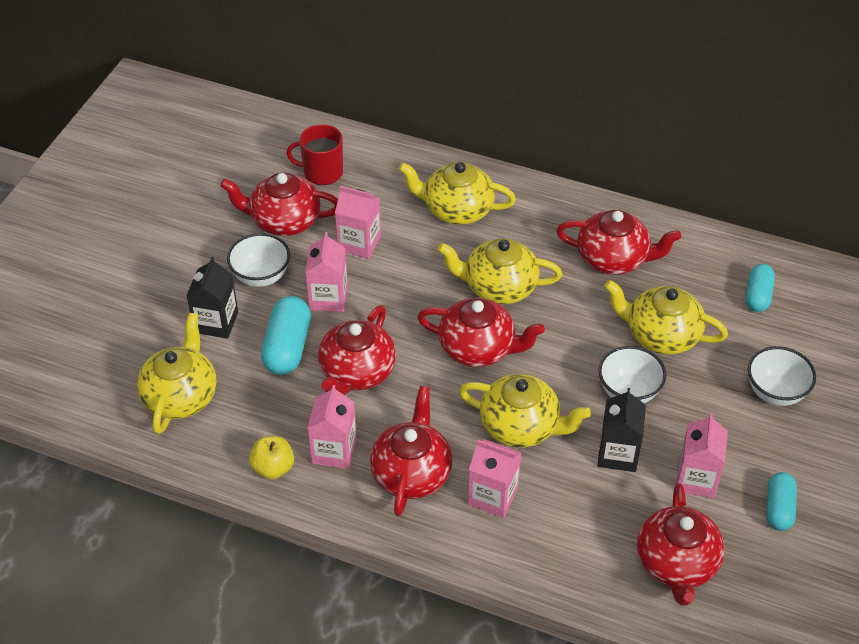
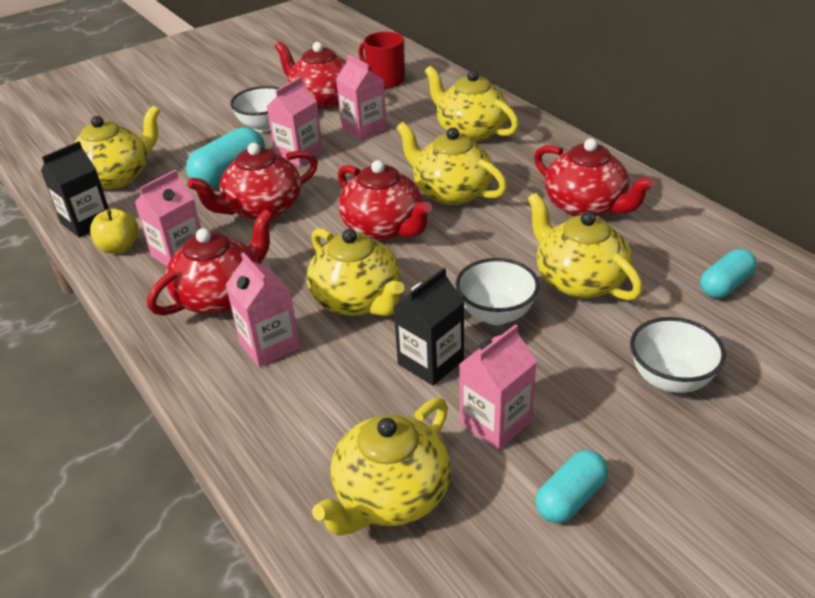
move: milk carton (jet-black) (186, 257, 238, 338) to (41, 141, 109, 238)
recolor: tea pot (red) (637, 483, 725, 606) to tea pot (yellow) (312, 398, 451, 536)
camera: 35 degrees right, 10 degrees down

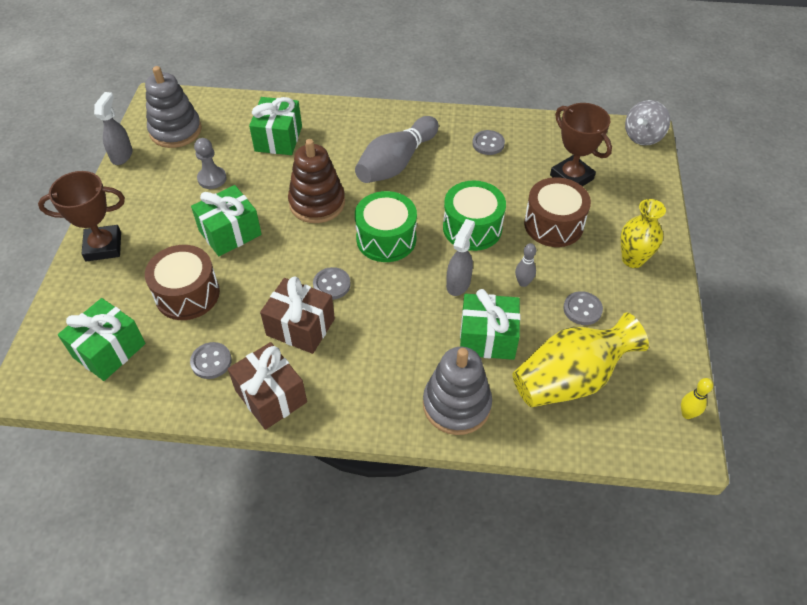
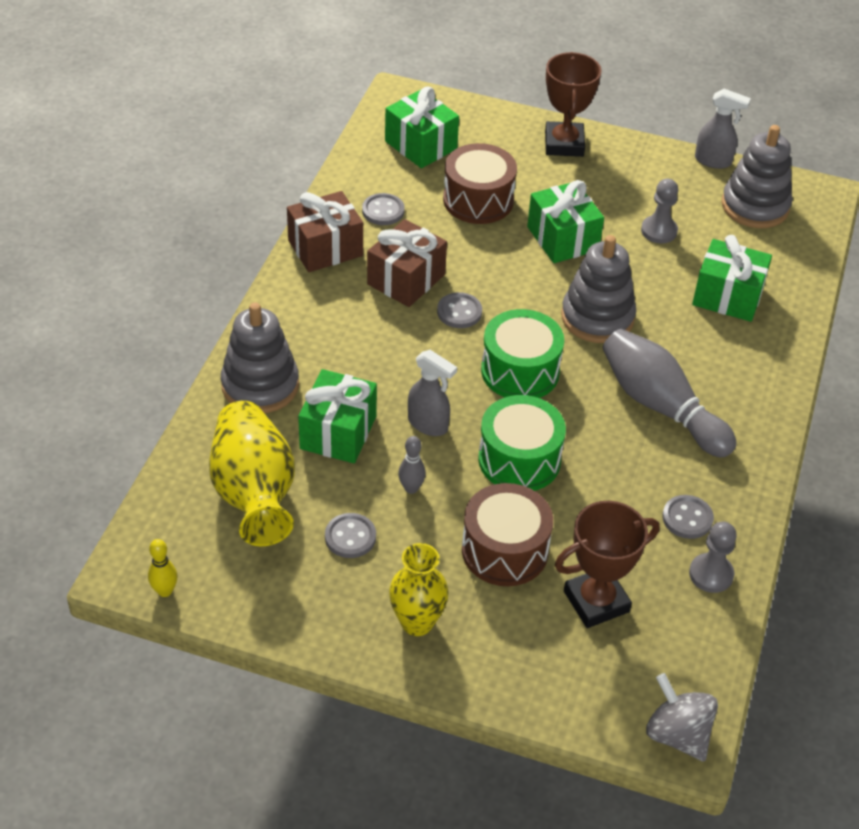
insert: pawn (grey) (689, 522, 737, 593)
recolor: stacking rings (brown) (288, 139, 345, 223) to stacking rings (grey) (561, 235, 636, 343)
camera: 100 degrees right, 5 degrees down

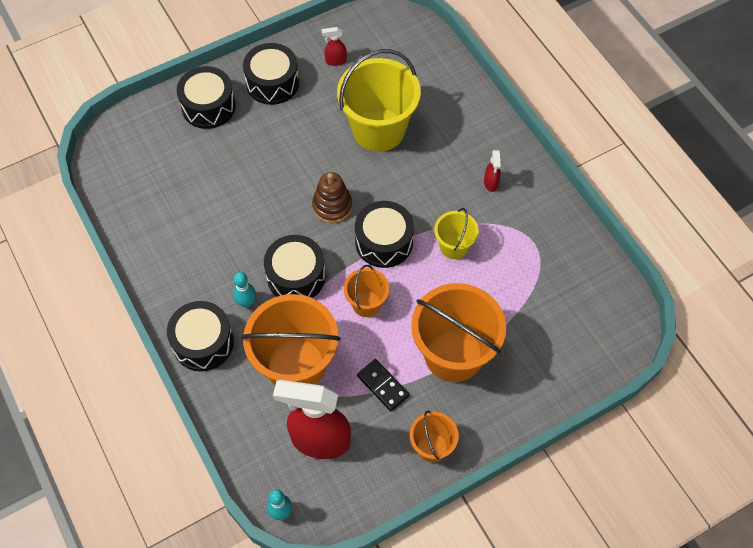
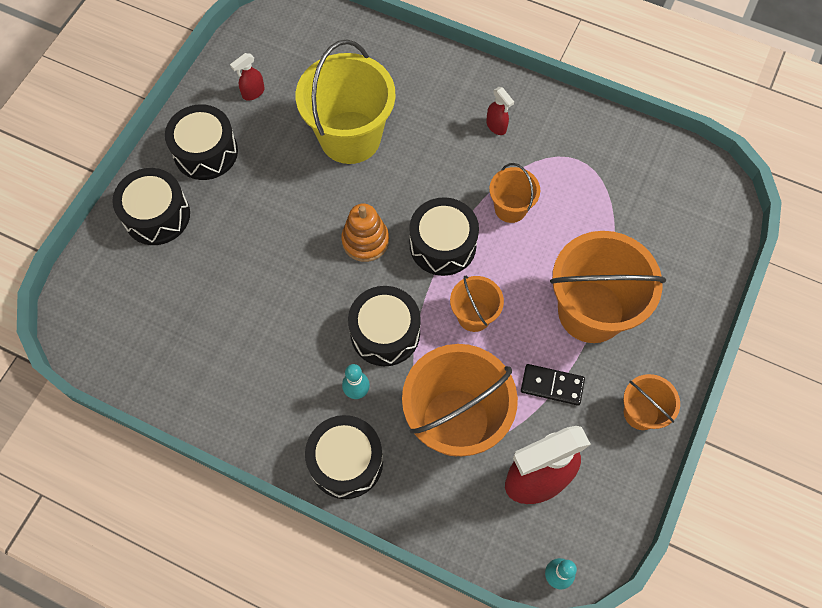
recolor: stacking rings (brown) (312, 172, 353, 223) to stacking rings (bright orange) (341, 203, 389, 262); sand bucket (yellow) (434, 208, 479, 259) to sand bucket (bright orange) (489, 163, 540, 223)
camera: 35 degrees left, 5 degrees up

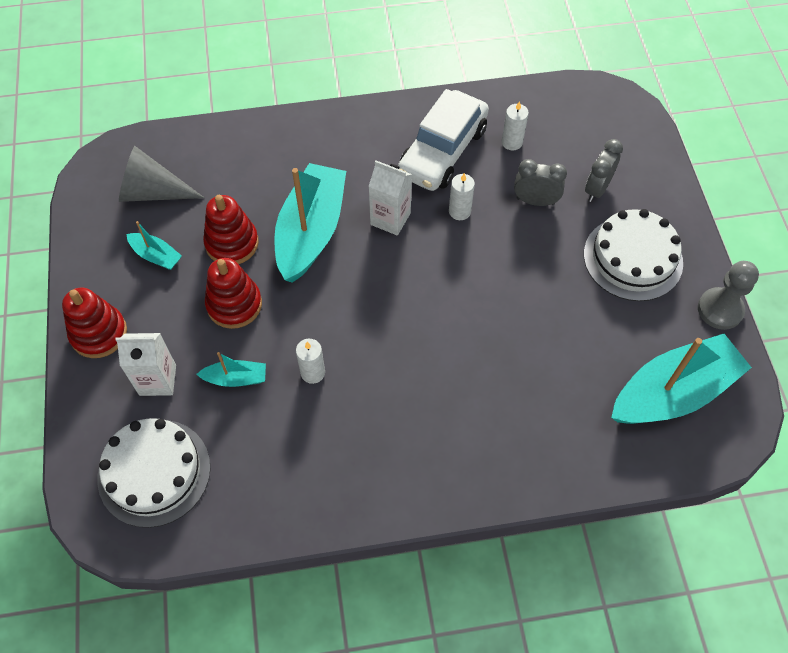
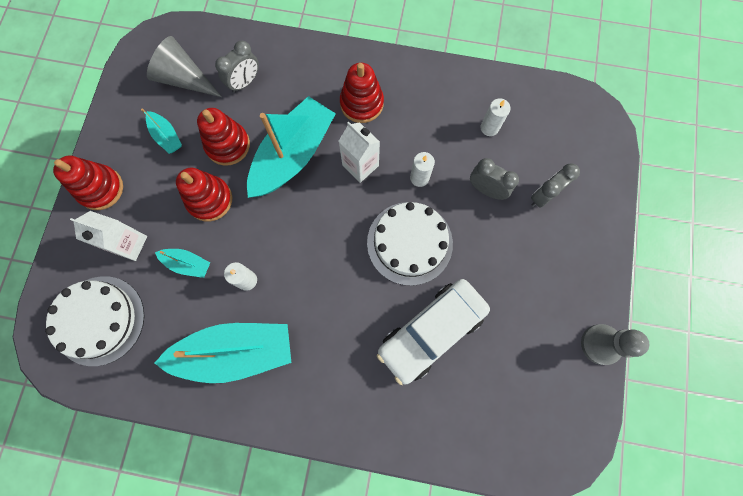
insert: bedside clock (grey) (215, 41, 259, 93); stacking rings (red) (340, 63, 384, 123)
move: car (snow-white) (398, 89, 489, 191) to (377, 279, 490, 385); gateau (snow-white) (584, 209, 683, 301) to (367, 202, 453, 286); sailboat (turquoise) (611, 334, 752, 424) to (155, 323, 291, 383)
camera: 20 degrees right, 15 degrees up

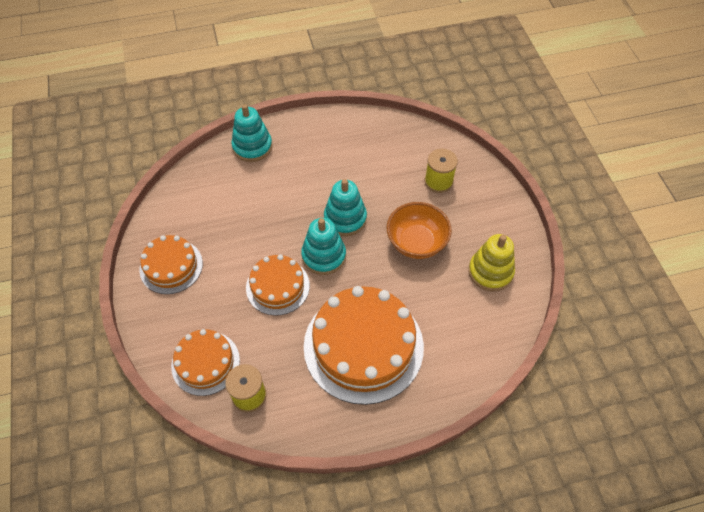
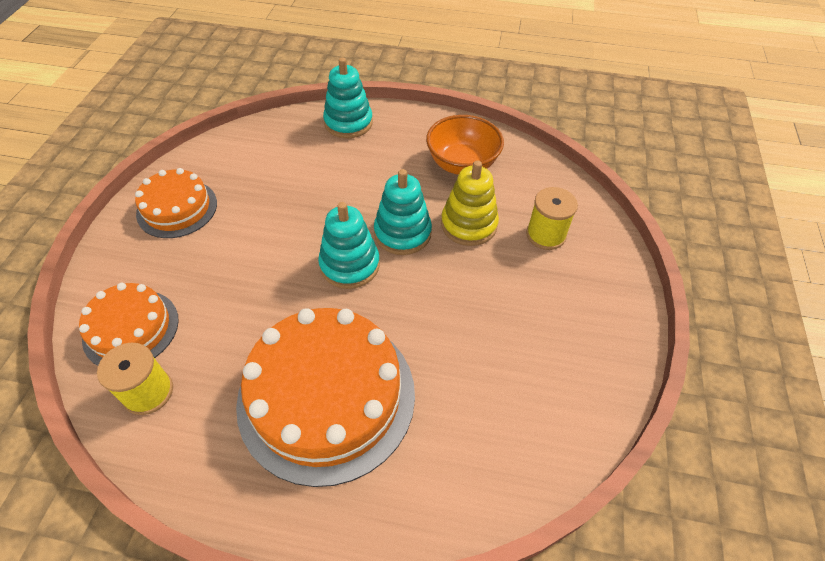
delete: gateau (bright orange) (246, 254, 310, 316)
move: deep dish (bright orange) (386, 202, 452, 259) to (426, 115, 504, 175); stacking rings (yellow) (468, 234, 515, 291) to (441, 160, 499, 246)
camera: 25 degrees right, 5 degrees down

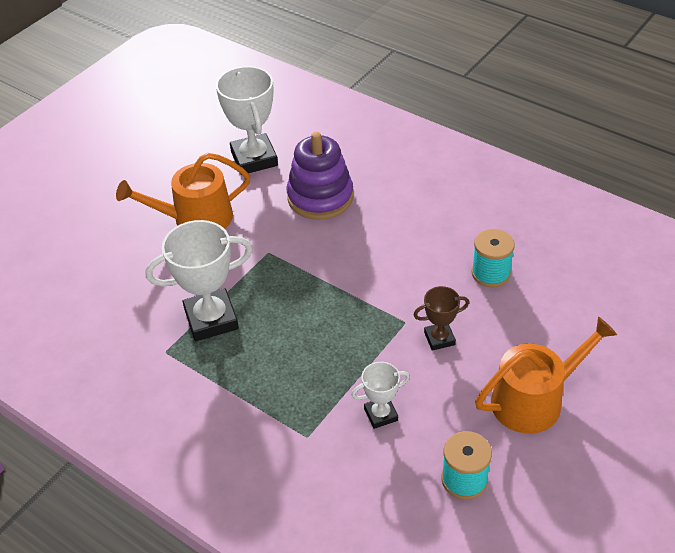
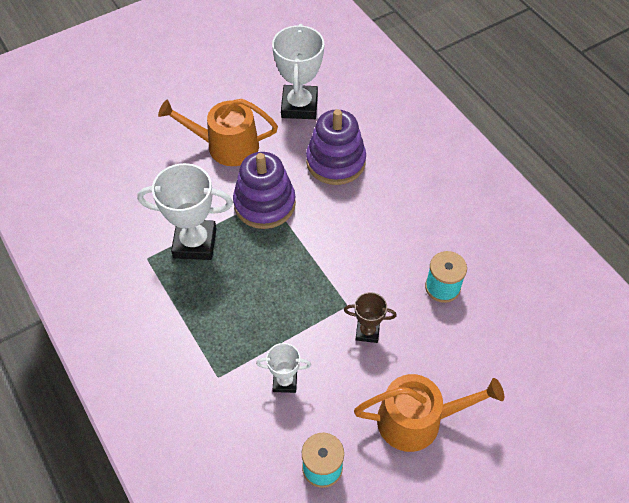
insert: stacking rings (purple) (233, 152, 296, 229)
camera: 20 degrees right, 10 degrees up

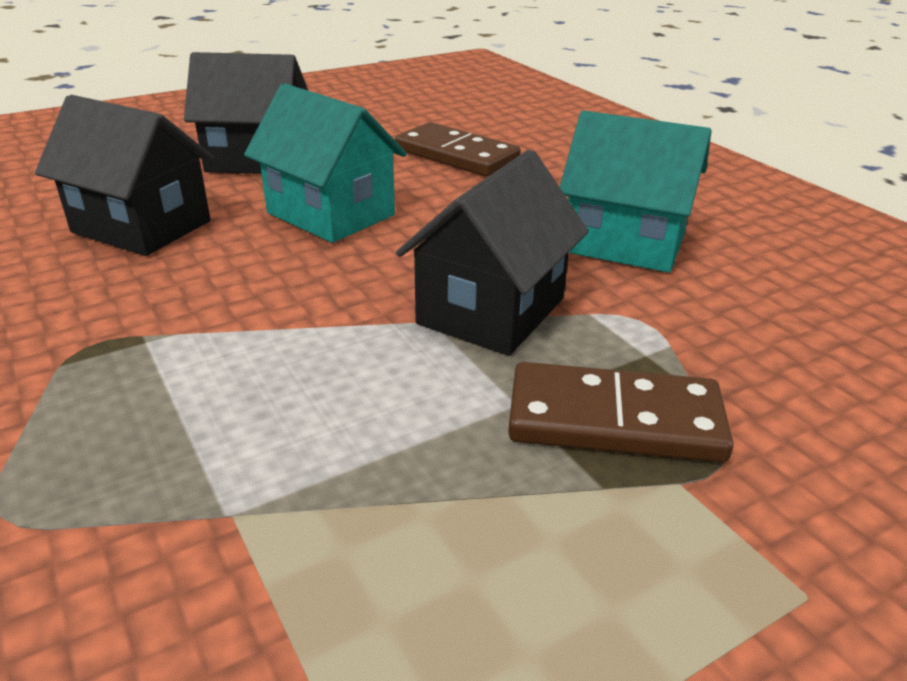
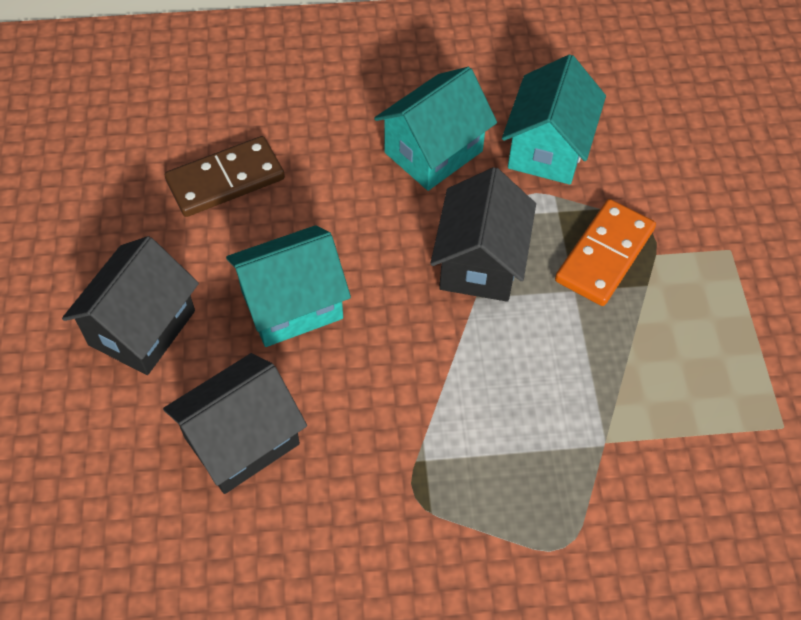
insert: house (turquoise) (502, 54, 606, 185)
recolor: domino piece (brown) (508, 362, 734, 463) to domino piece (bright orange) (555, 199, 656, 306)
rotate: house (jet-black) (396, 150, 589, 356) = (430, 167, 536, 302) 45 degrees clockwise
camera: 65 degrees left, 25 degrees up

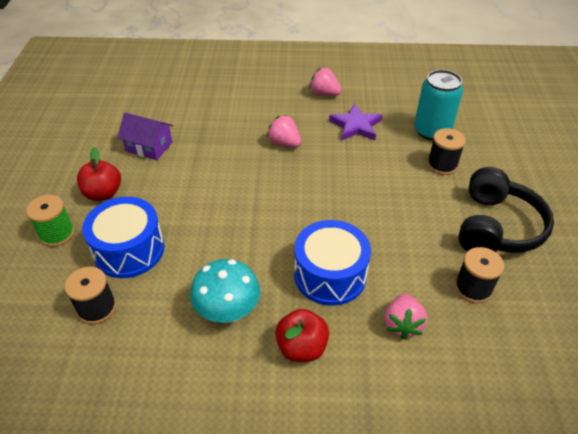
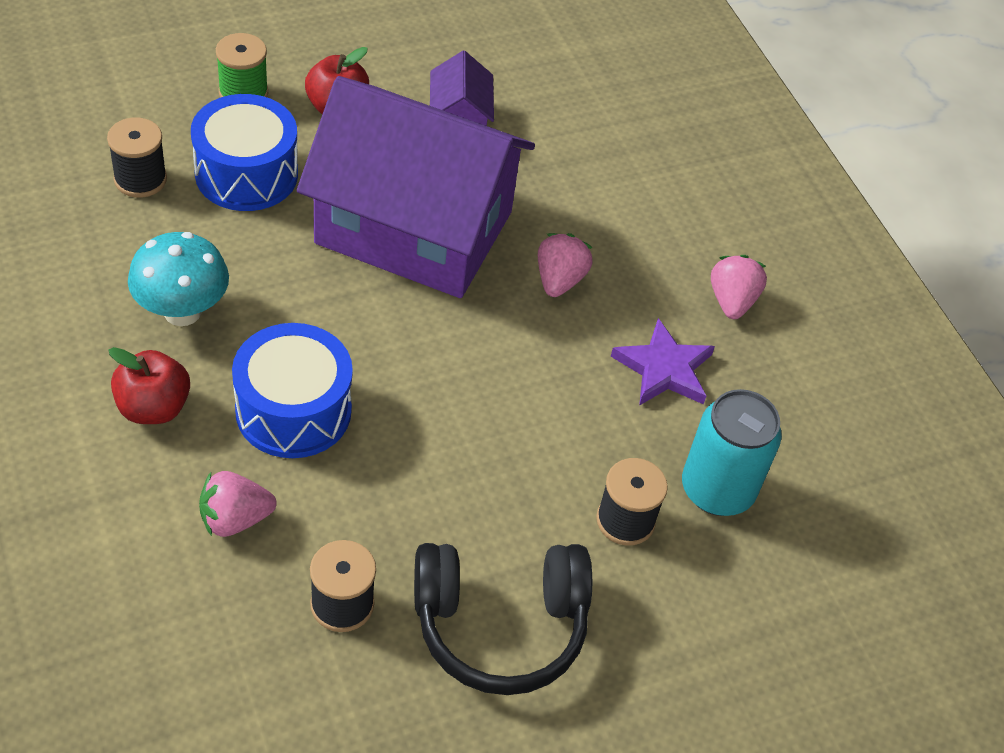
insert: house (purple) (297, 76, 535, 298)
camera: 60 degrees right, 5 degrees up

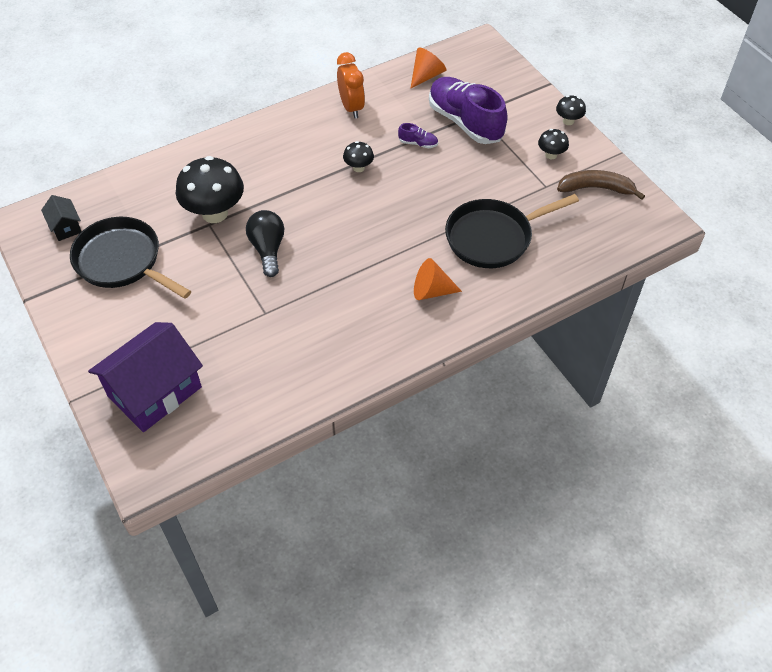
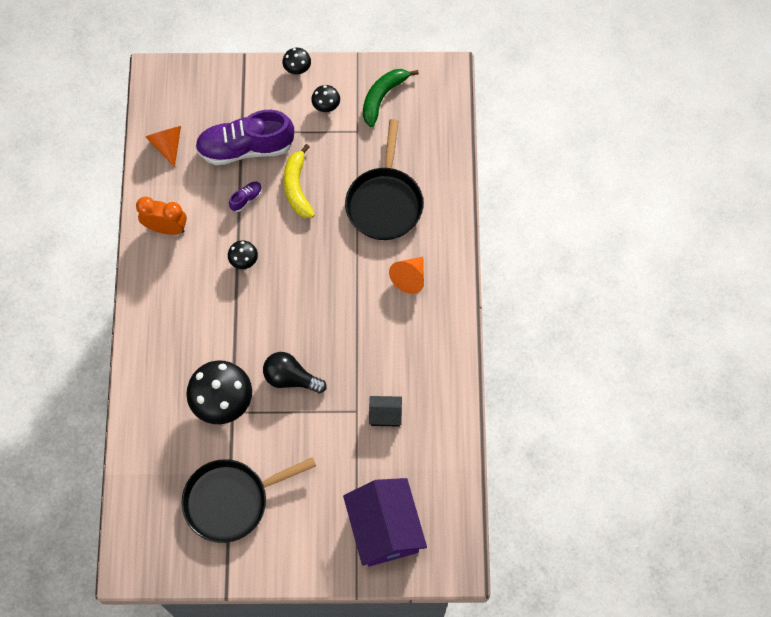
insert: banana (yellow) (284, 144, 315, 218)
move: house (jet-black) (41, 195, 82, 241) to (369, 396, 402, 427)
recolor: banana (brown) (557, 170, 645, 200) to banana (emerald) (363, 69, 419, 127)
camera: 60 degrees left, 15 degrees up

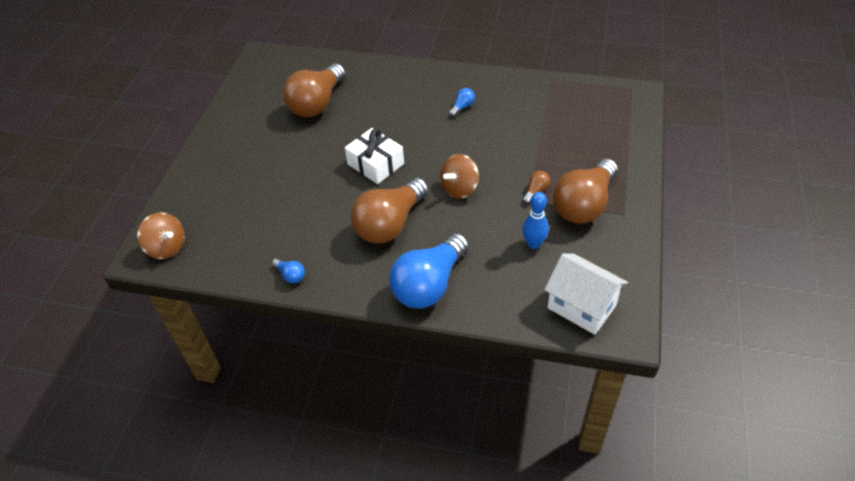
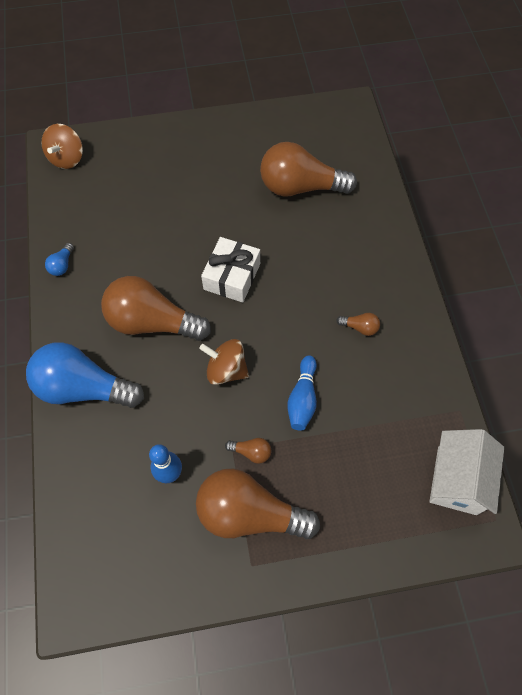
insert: tenpin (blue) (287, 355, 317, 431)
move: house (snow-white) (544, 253, 628, 335) to (429, 429, 504, 515)
recolor: light bulb (blue) (449, 88, 475, 117) to light bulb (brown) (336, 313, 380, 336)
camera: 65 degrees right, 15 degrees up

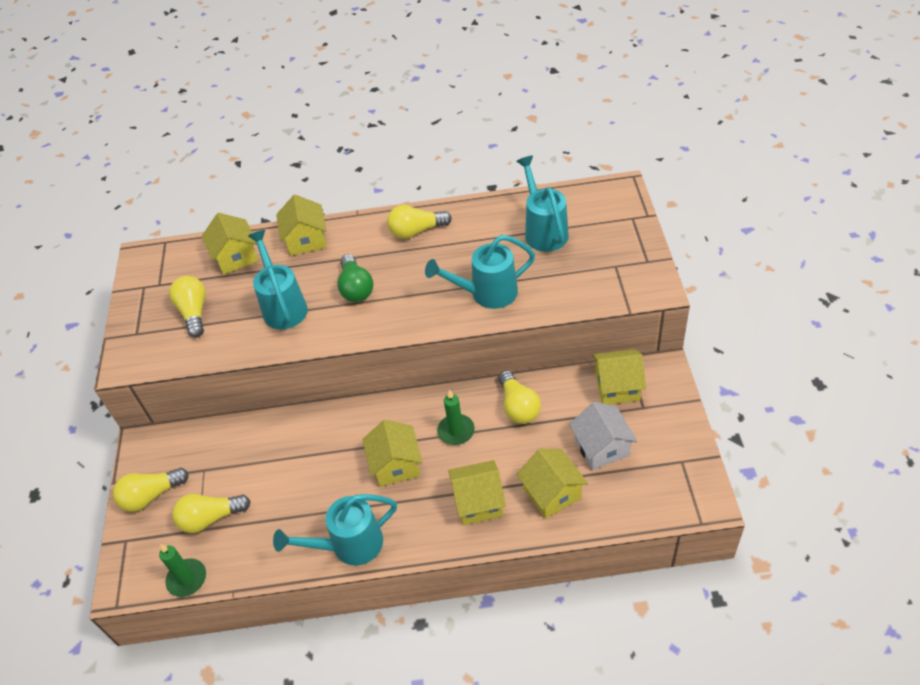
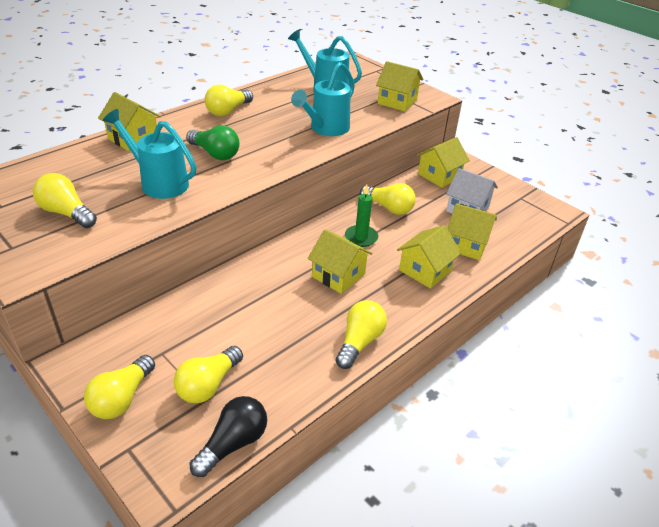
move: house (yellow) (202, 213, 258, 275) to (376, 61, 423, 111)
replace: pillar candle (emerald) (159, 544, 206, 597) to light bulb (jet-black) (189, 396, 267, 477); watering can (turquoise) (273, 494, 397, 565) to light bulb (yellow) (335, 300, 387, 369)
camera: 45 degrees left, 10 degrees down

